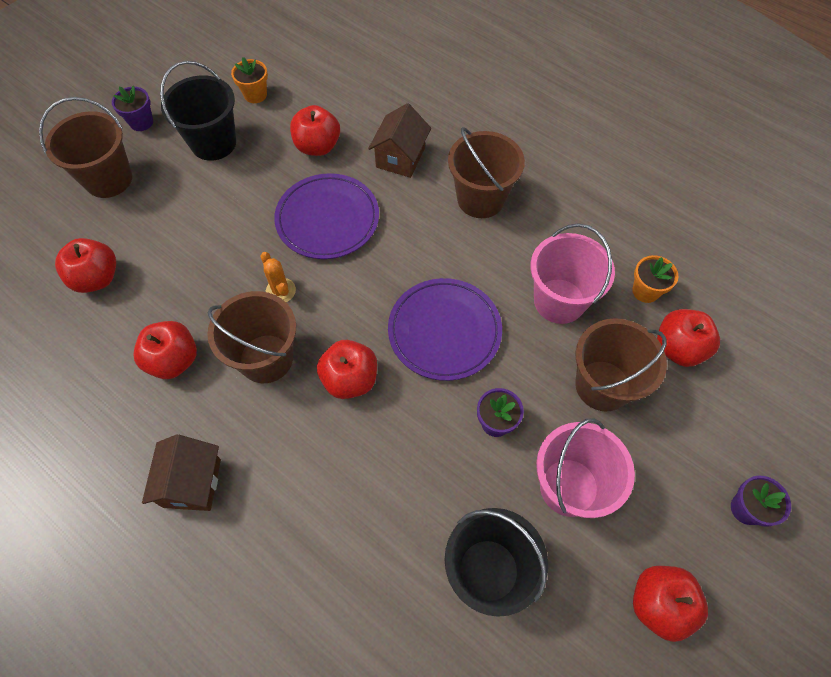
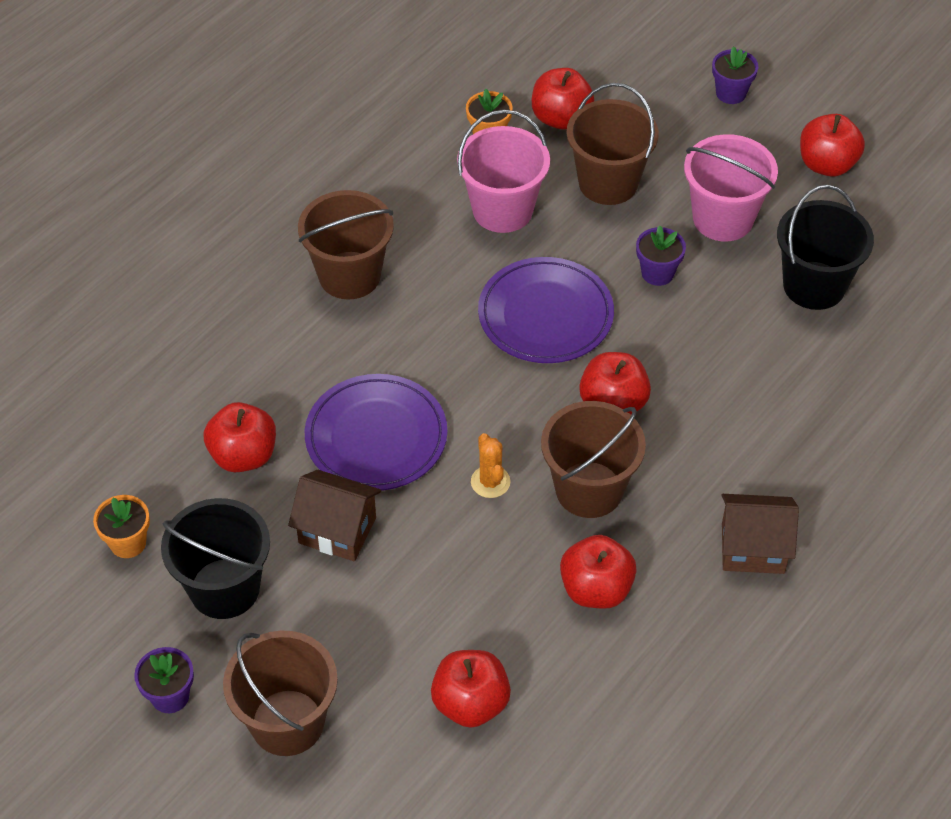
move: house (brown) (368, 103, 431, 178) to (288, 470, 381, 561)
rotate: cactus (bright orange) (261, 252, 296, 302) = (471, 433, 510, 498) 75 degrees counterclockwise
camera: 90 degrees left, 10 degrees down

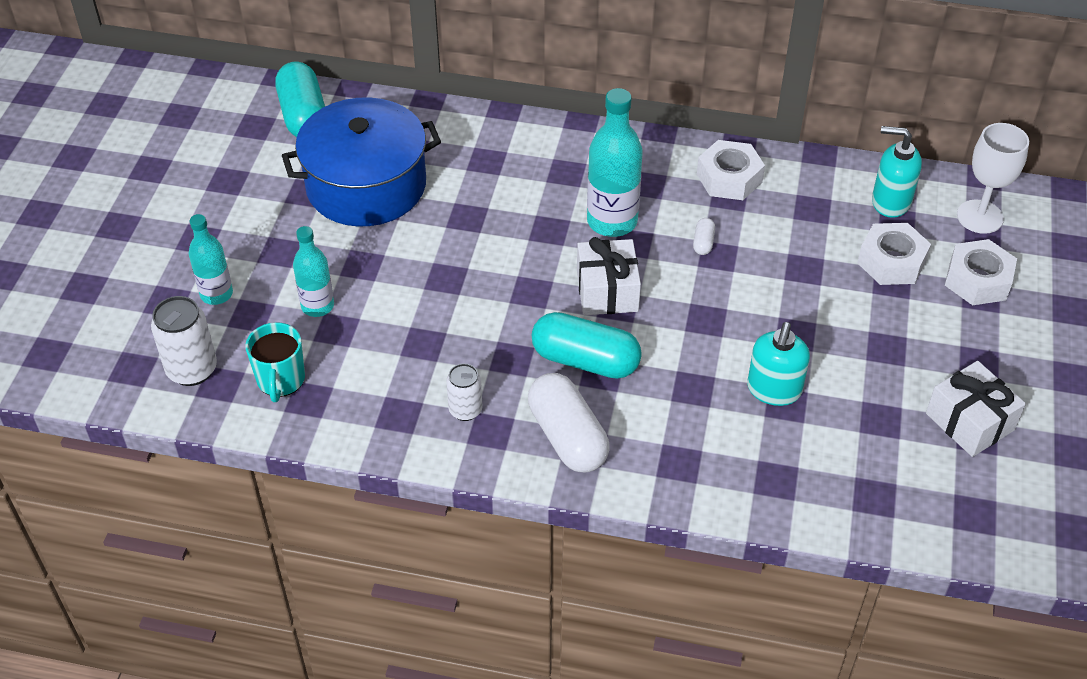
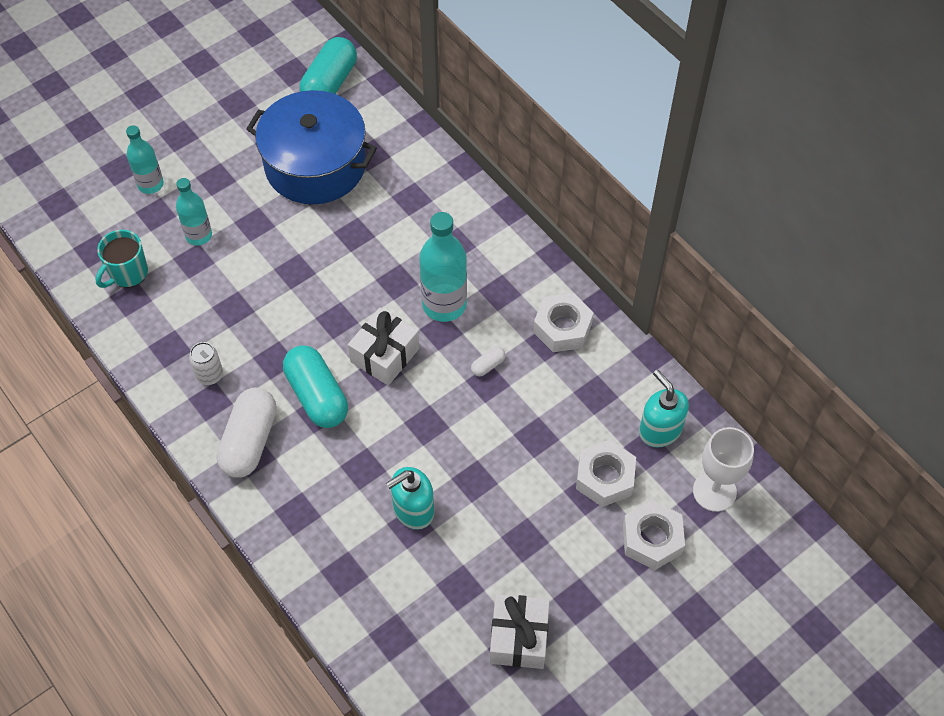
delete: can (snow-white) (151, 296, 217, 386)
camera: 40 degrees right, 10 degrees up

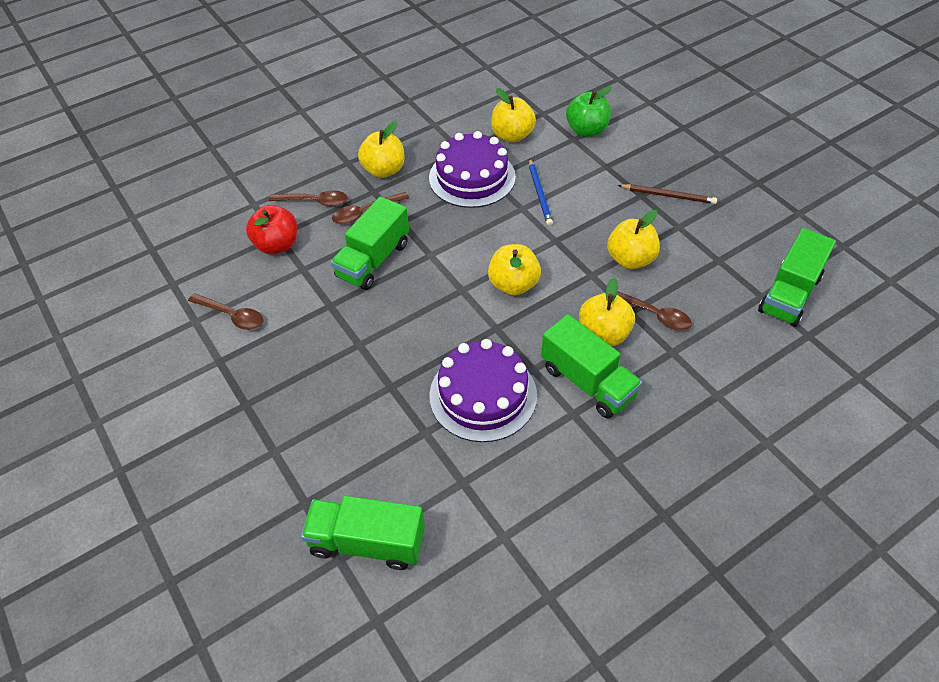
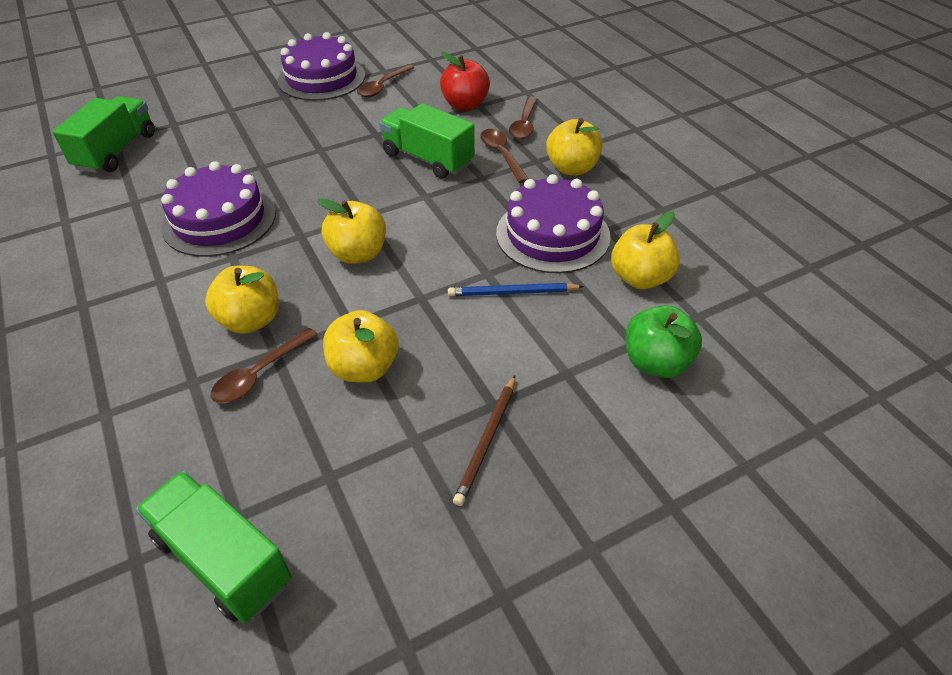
delete: truck (emerald) (541, 314, 642, 419)
insert: gateau (purple) (278, 32, 365, 101)
camera: 95 degrees right, 5 degrees down

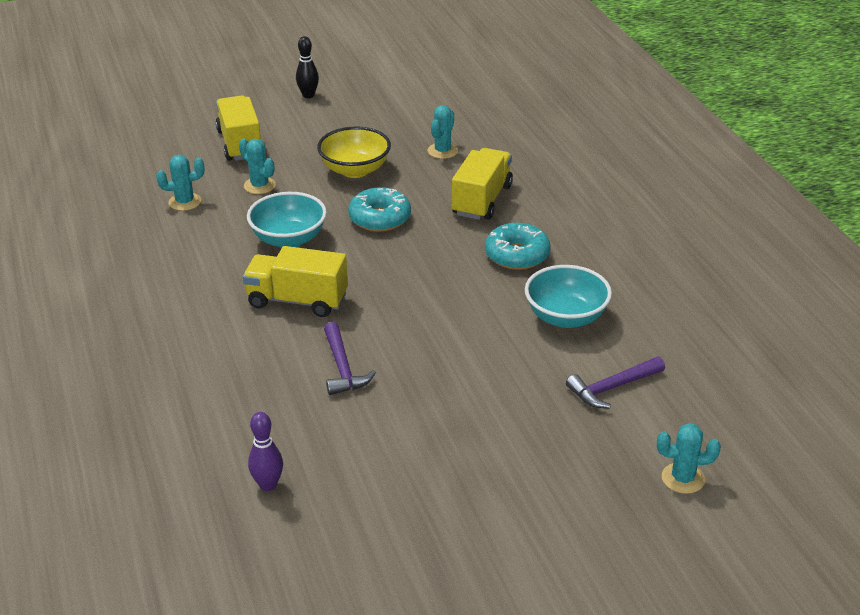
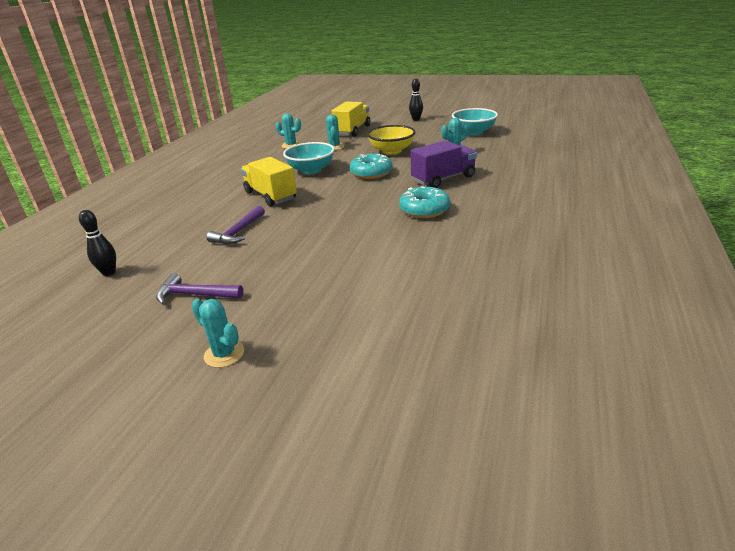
move: deep dish (turquoise) (525, 265, 612, 328) to (452, 108, 498, 135); claw hammer (purple) (566, 356, 665, 408) to (156, 273, 243, 305); cactus (turquoise) (657, 423, 721, 494) to (191, 299, 244, 368)
recolor: tenpin (purple) (248, 412, 283, 491) to tenpin (jet-black) (79, 210, 116, 276); truck (yellow) (452, 148, 513, 220) to truck (purple) (411, 140, 477, 188)
camera: 40 degrees right, 5 degrees down

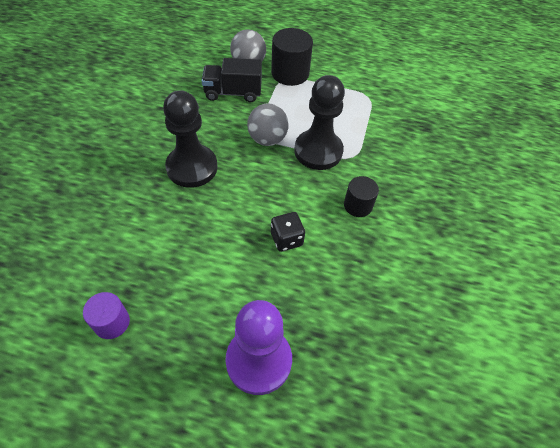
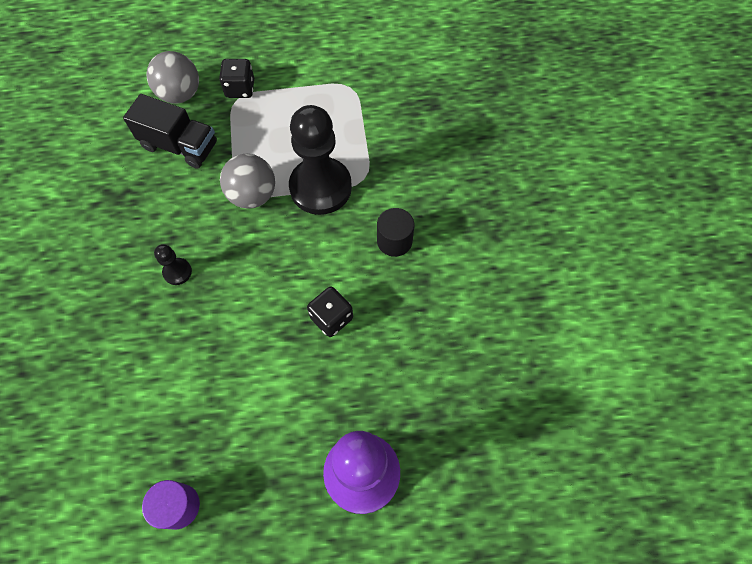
replace: cylinder shape (jet-black) (271, 28, 313, 86) to game die (jet-black) (219, 59, 254, 98)
rotate: truck (jet-black) (202, 58, 262, 102) = (123, 94, 217, 169) 135 degrees counterclockwise
resize: pawn (jet-black) (163, 90, 218, 188) = (154, 244, 192, 285) x0.43
camera: 20 degrees left, 10 degrees up

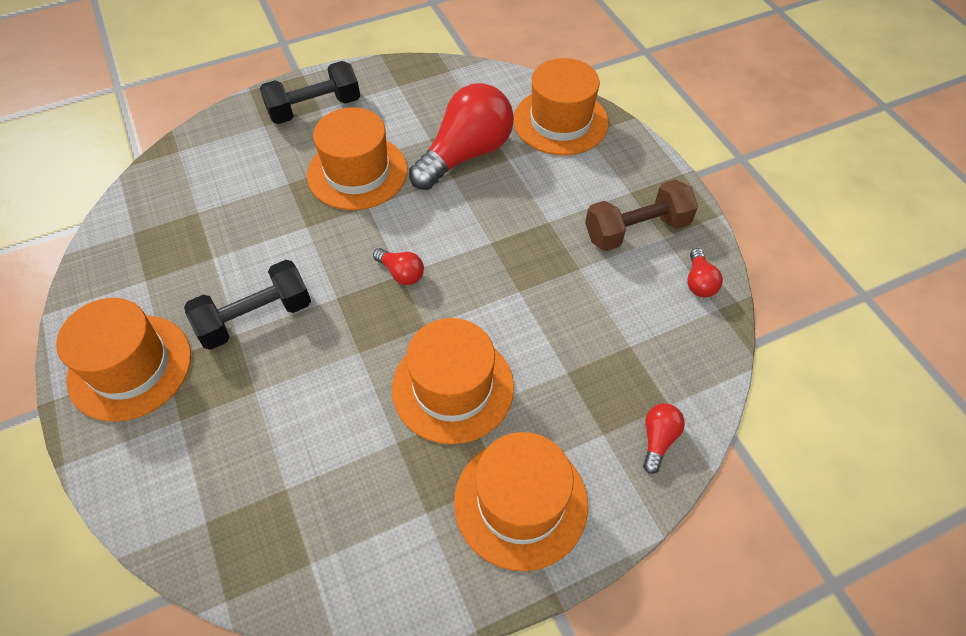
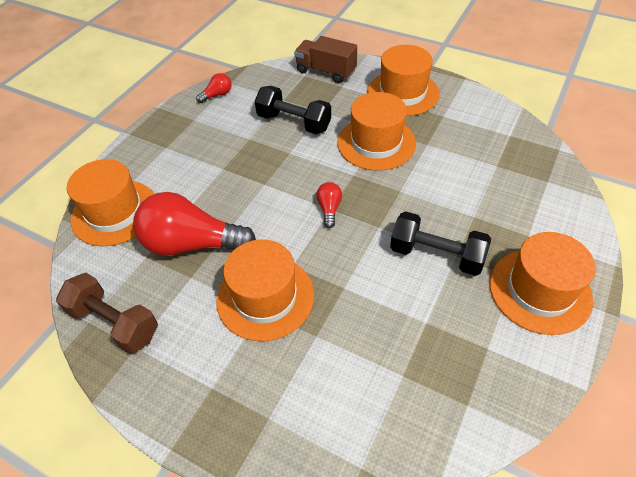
move: free weight (jet-black) (260, 61, 360, 124) to (255, 86, 331, 134); free weight (brown) (585, 180, 698, 251) to (56, 273, 158, 354)
replace: light bulb (red) (643, 404, 685, 474) to truck (brown) (294, 36, 357, 83)
camera: 125 degrees left, 5 degrees down

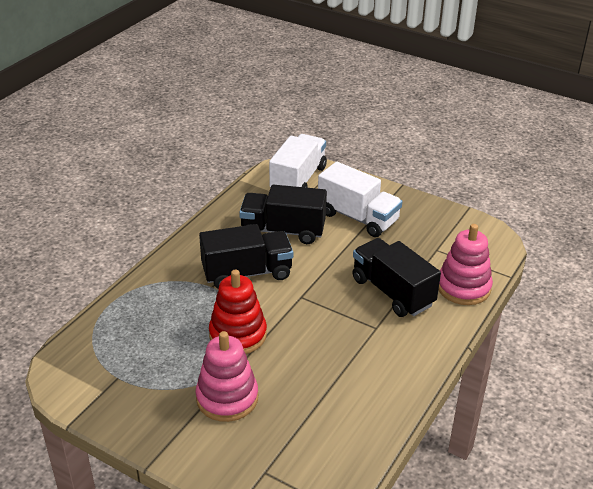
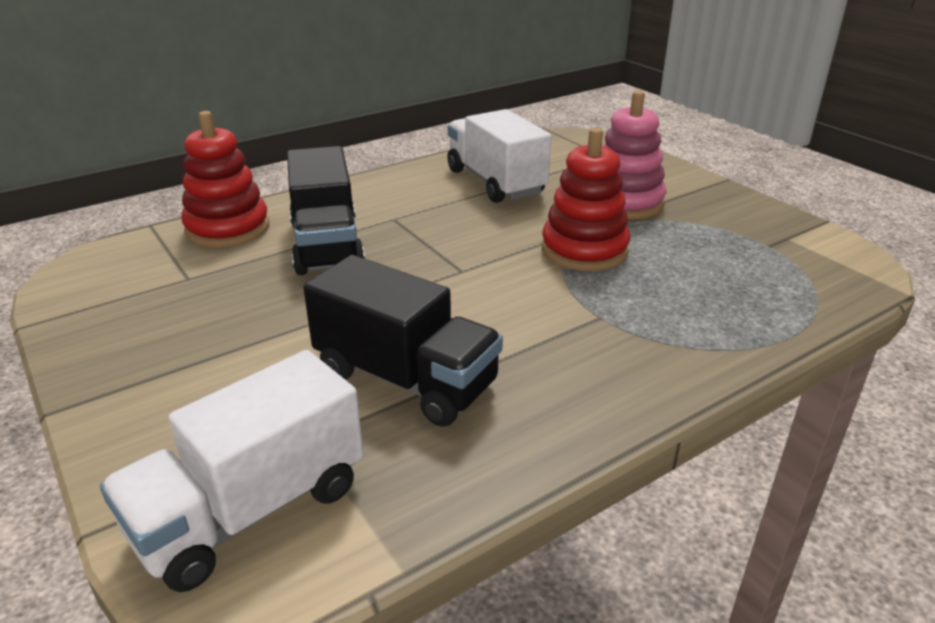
delete: truck (jet-black) (199, 224, 293, 289)
move: truck (snow-white) (318, 162, 402, 237) to (447, 109, 551, 203)
recolor: stacking rings (pink) (439, 224, 493, 305) to stacking rings (red) (181, 111, 269, 247)
camera: 155 degrees left, 5 degrees down

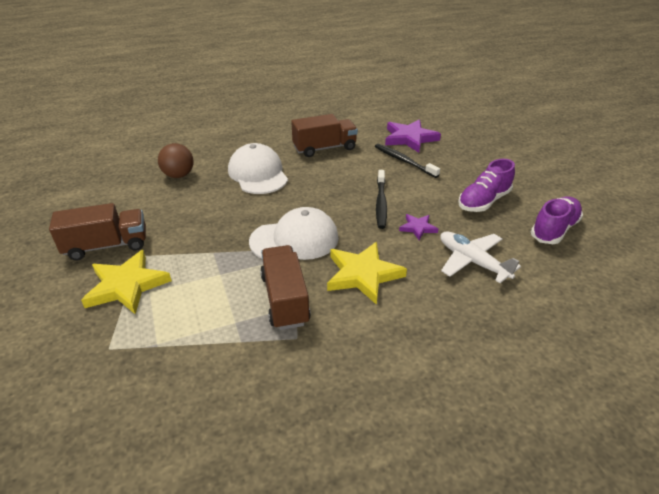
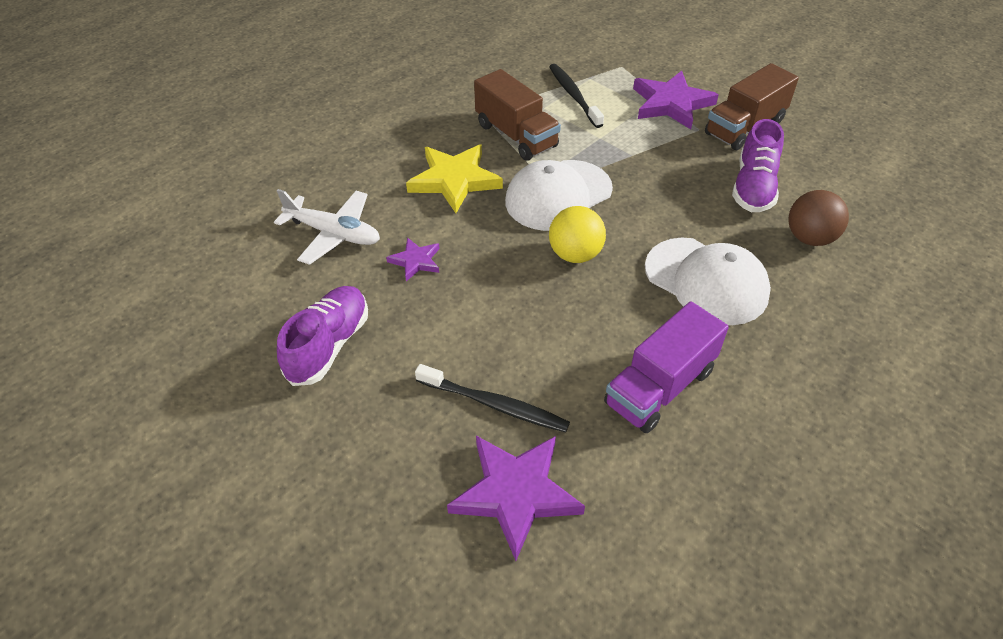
insert: play ball (yellow) (549, 206, 606, 263)
move: toothbrush (jet-black) (376, 170, 387, 229) to (549, 64, 604, 128); shoe (purple) (531, 197, 583, 244) to (732, 119, 784, 212)
recolor: star (yellow) (81, 250, 172, 314) to star (purple) (633, 71, 718, 129); truck (brown) (291, 114, 358, 157) to truck (purple) (604, 301, 729, 433)
camera: 155 degrees right, 10 degrees up

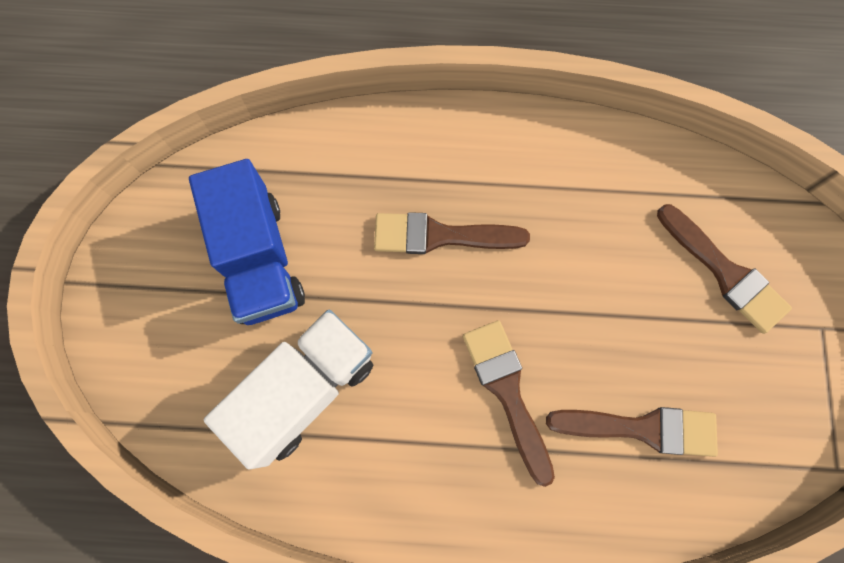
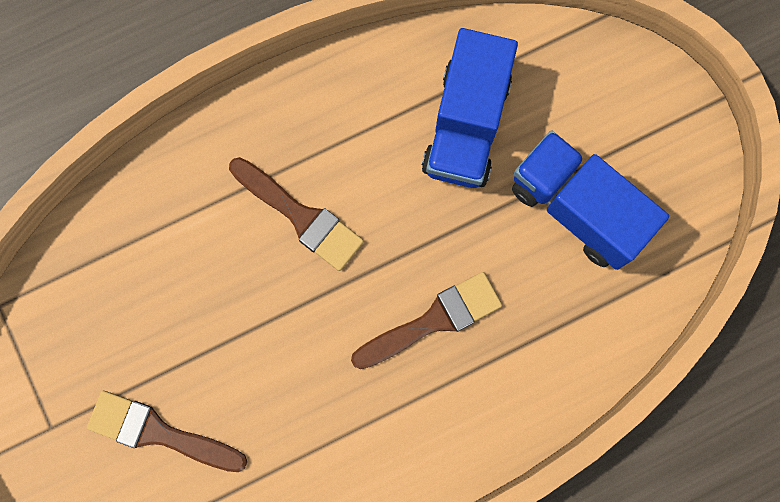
delete: paint brush (brown) (546, 407, 718, 457)
recolor: truck (snow-white) (204, 309, 373, 470) to truck (blue) (422, 28, 518, 188)
camera: 150 degrees right, 5 degrees up

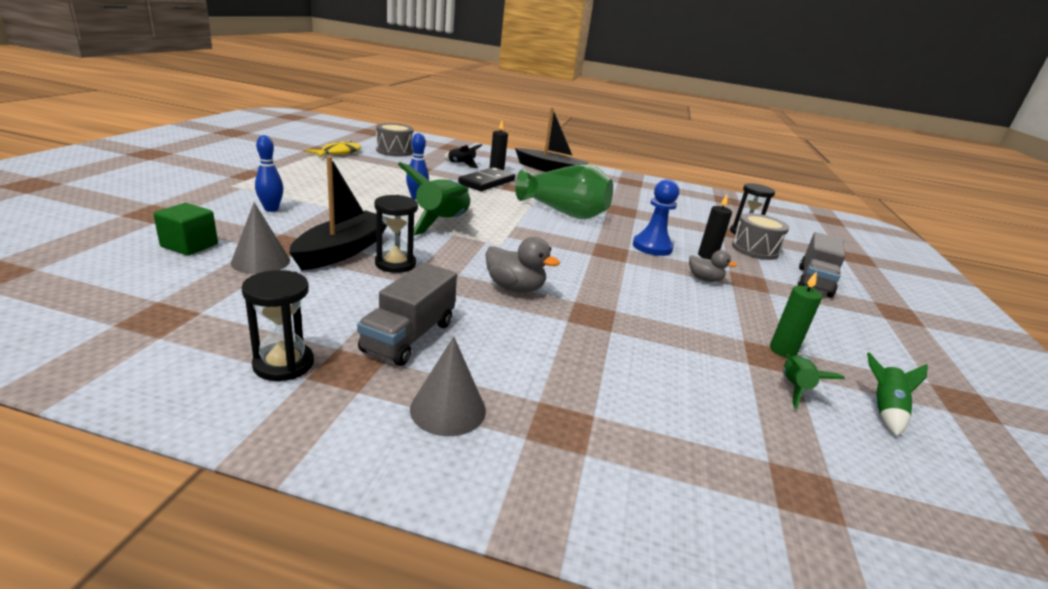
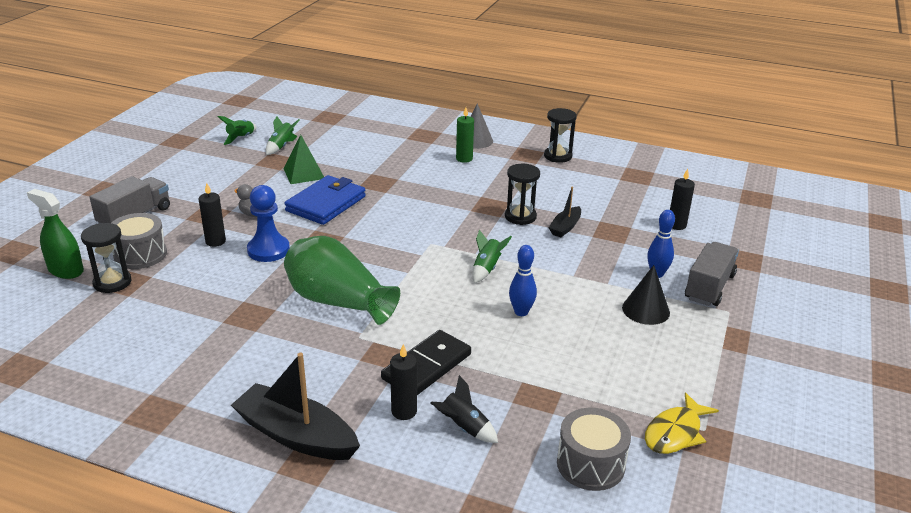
delete: solid cone (grey) (231, 202, 290, 274); toy duck (grey) (485, 237, 560, 293)
insert: sprayer (emerald) (27, 189, 84, 279); pyramid (emerald) (283, 135, 324, 184); wallet (blue) (284, 175, 366, 225); solid cone (jet-black) (622, 265, 670, 325)
move: truck (grey) (357, 263, 457, 366) to (685, 242, 739, 306); pillar candle (emerald) (770, 271, 822, 357) to (456, 107, 474, 163)
replace: solid cube (emerald) (153, 203, 218, 256) to pillar candle (jet-black) (670, 169, 695, 230)
resize: sailboat (jet-black) (289, 156, 387, 270) = (549, 187, 581, 237) x0.54; rocket (emerald) (398, 162, 470, 235) = (472, 230, 512, 283) x0.52
camera: 170 degrees left, 5 degrees up

